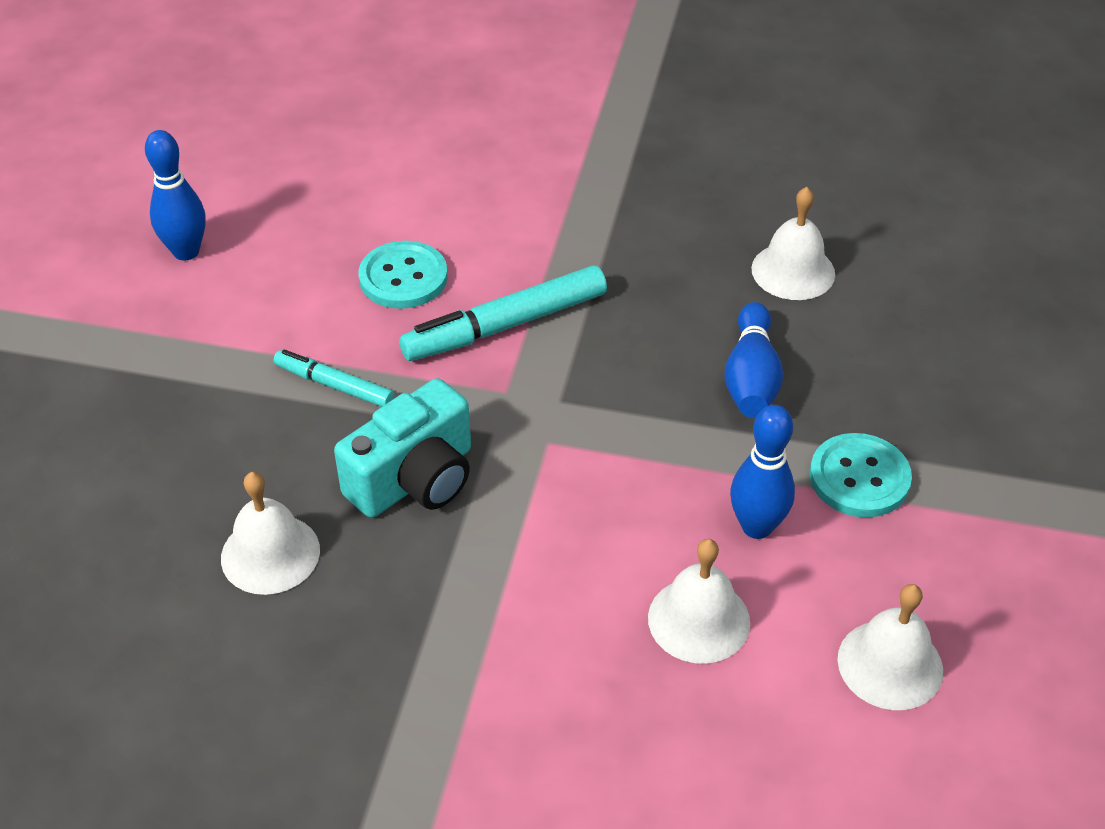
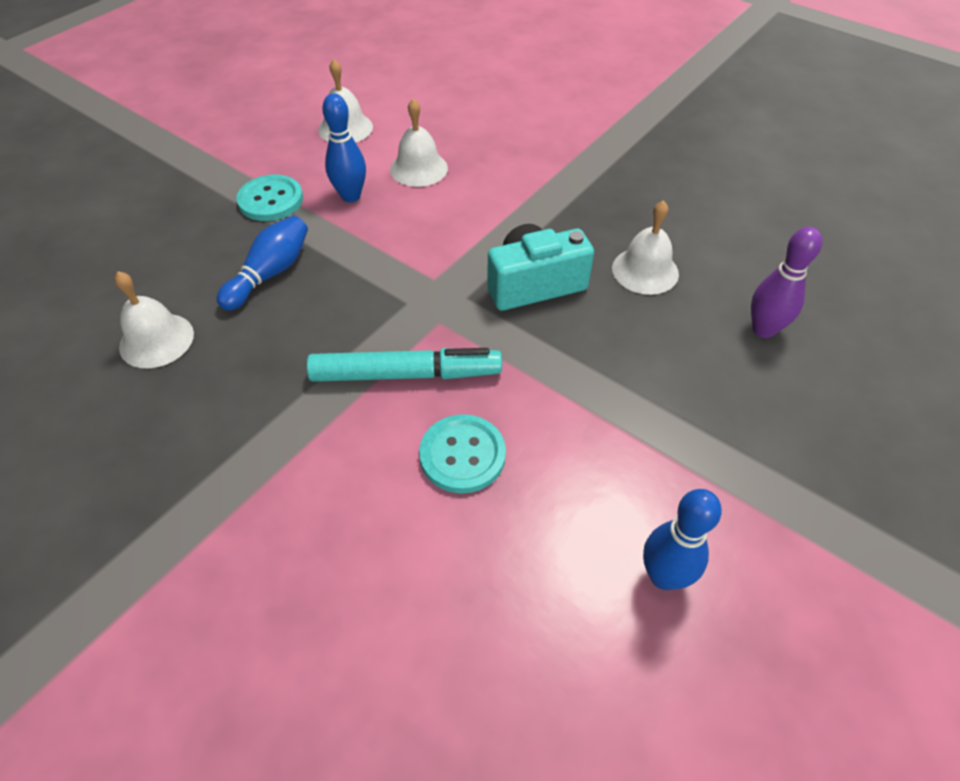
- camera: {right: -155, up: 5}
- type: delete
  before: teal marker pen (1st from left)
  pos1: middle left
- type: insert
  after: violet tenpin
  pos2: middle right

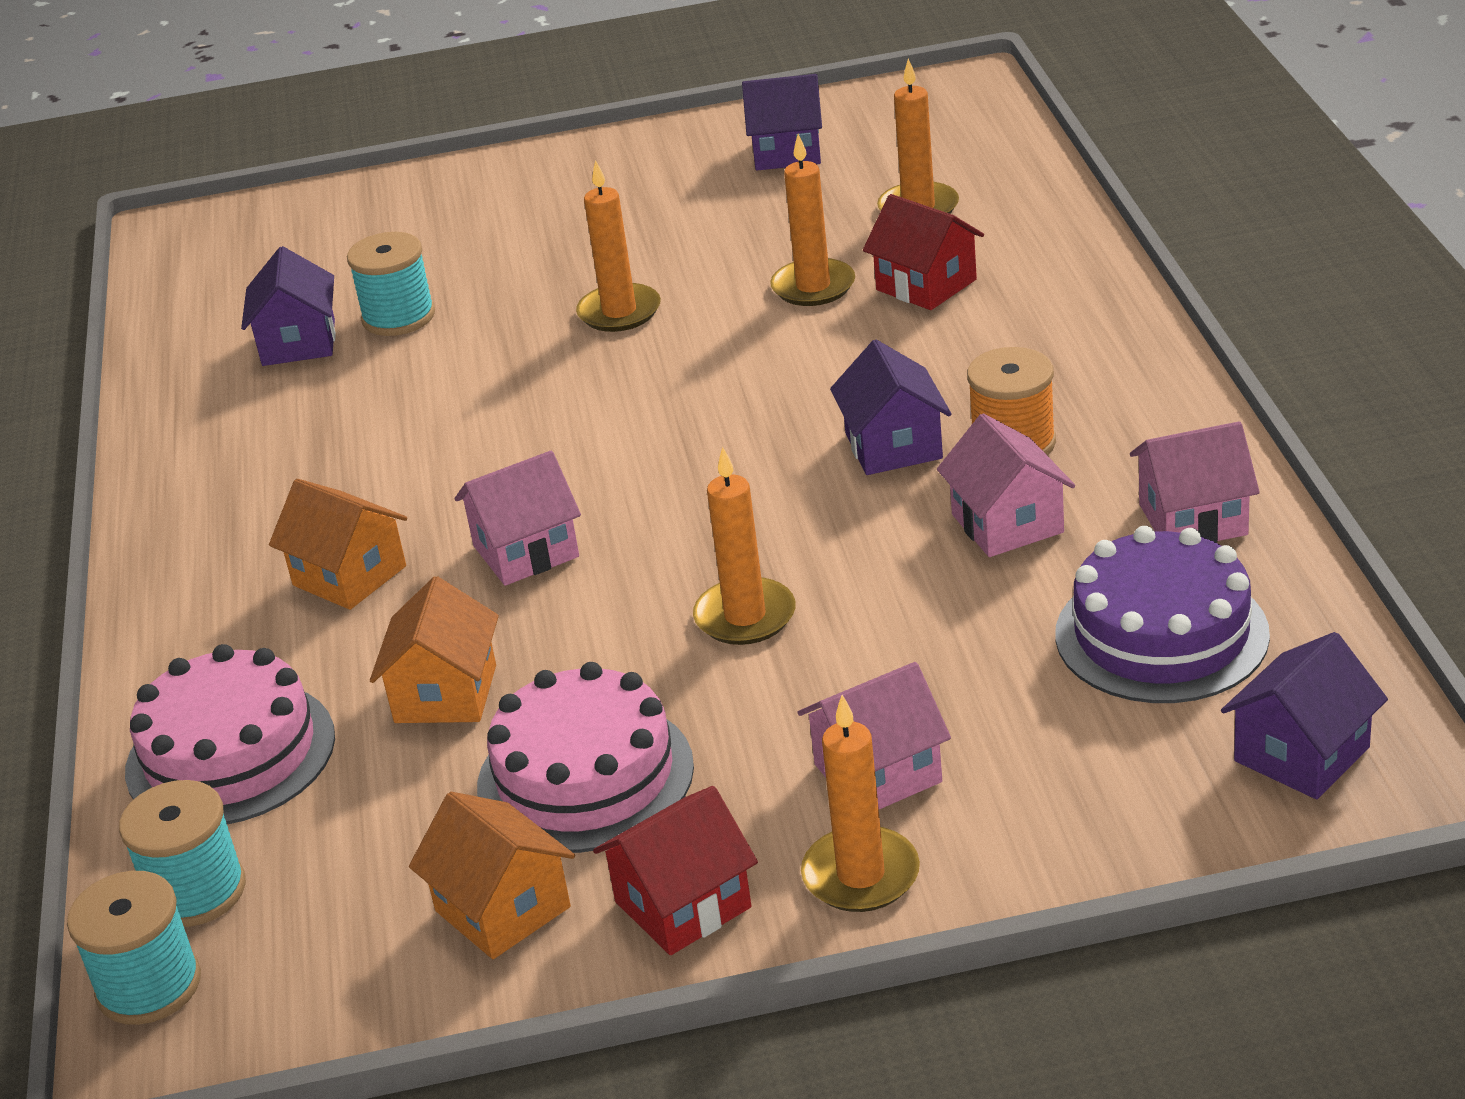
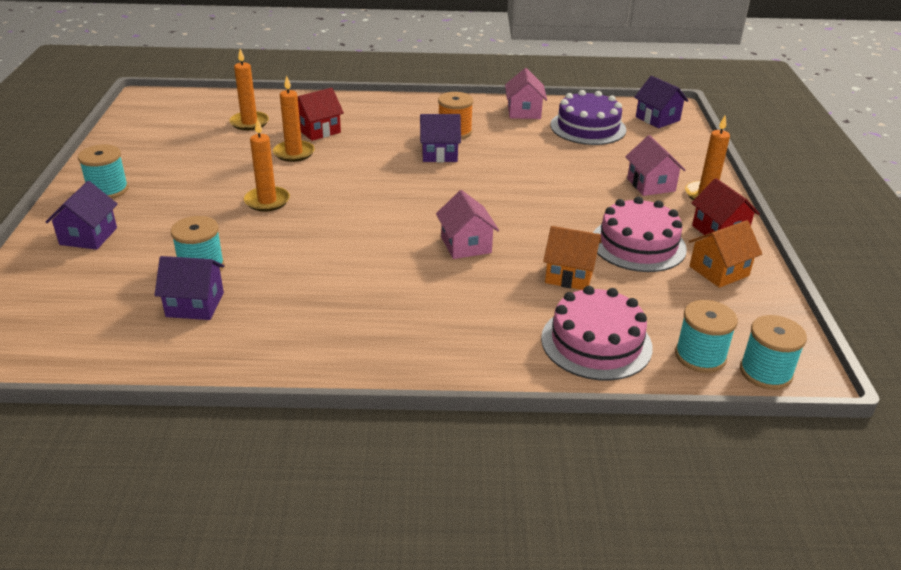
- camera: {right: -85, up: 0}
- type: move
  before: violet cottage (2nd from left in the first image)
  after: violet cottage (1st from left)
  pos1: top centre
  pos2: middle left
- type: delete
  before: rosy cottage (3rd from left)
  pos1: middle right
- type: delete
  before: orange-coloured pillar candle (2nd from left)
  pos1: centre
- type: delete
  before: orange-coloured cottage (1st from left)
  pos1: middle left
- type: insert
  after: teal bobbin (1st from left)
  pos2: top left

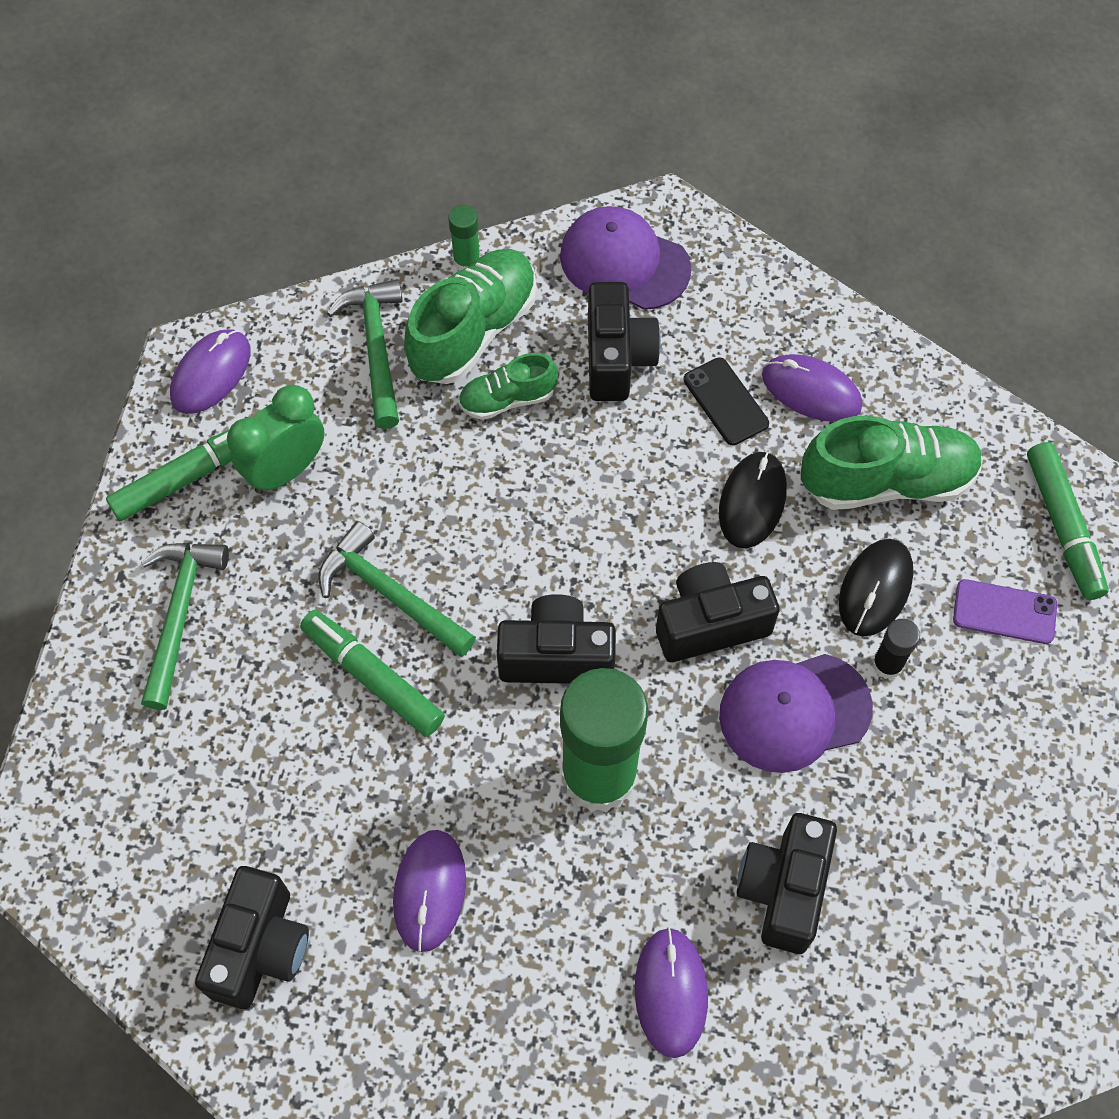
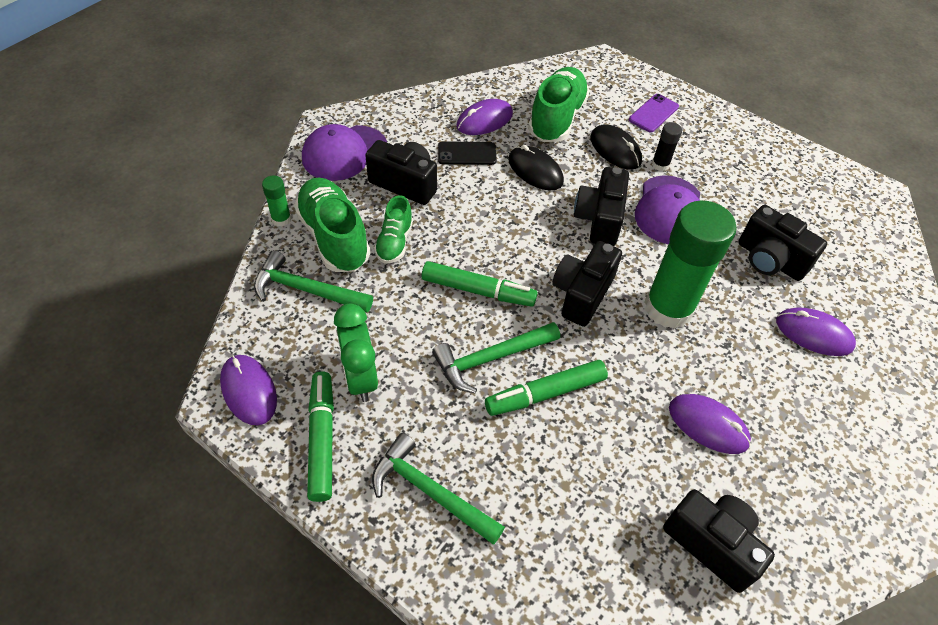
- camera: {right: -65, up: -10}
- type: move
  before: leaf-green marker pen (3rd from left in the first image)
  after: leaf-green marker pen (2nd from left)
  pos1: middle right
  pos2: centre

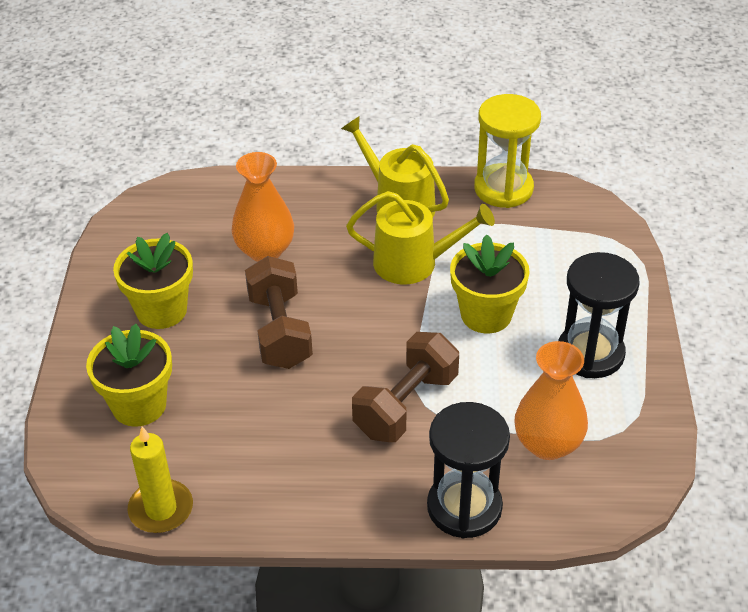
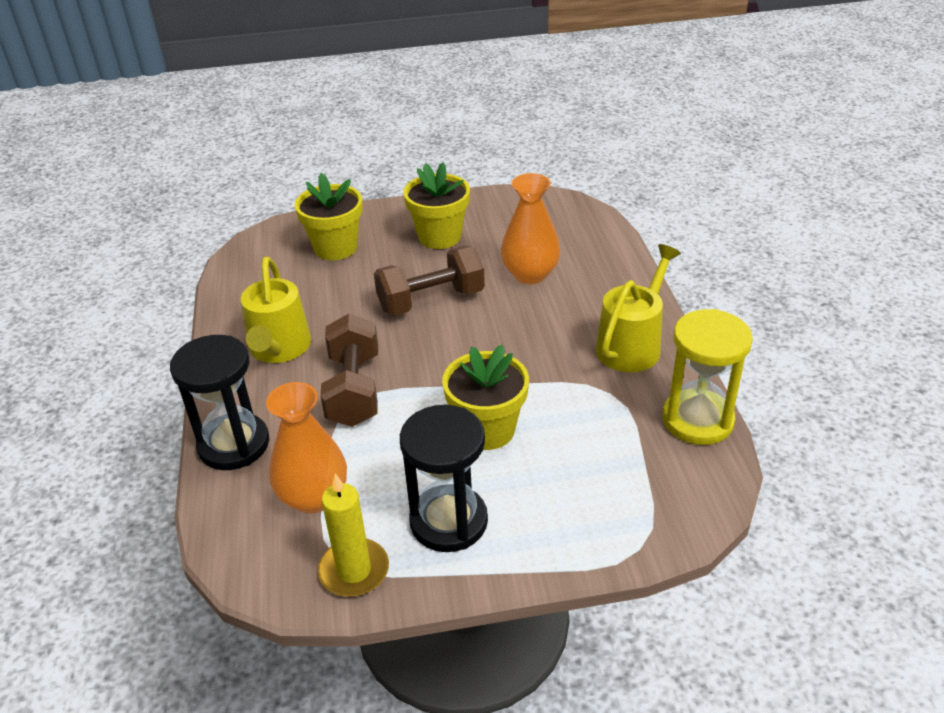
- camera: {right: 80, up: -5}
- type: move
  before: bright yellow watering pot (2nd from left in the first image)
  after: bright yellow watering pot (1st from left)
  pos1: centre
  pos2: middle left
- type: rotate
  before: brown free weight (2nd from left in the first image)
  pos1: centre
  pos2: centre
  turn: 60
- type: move
  before: bright yellow pillar candle
  pos1: bottom left
  pos2: bottom centre

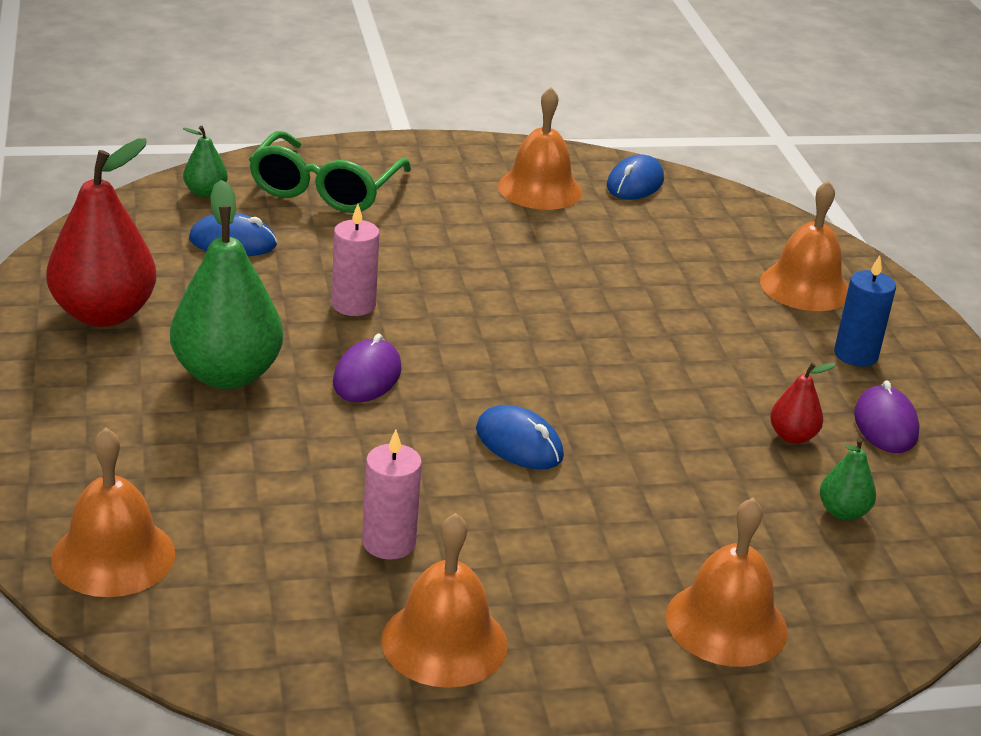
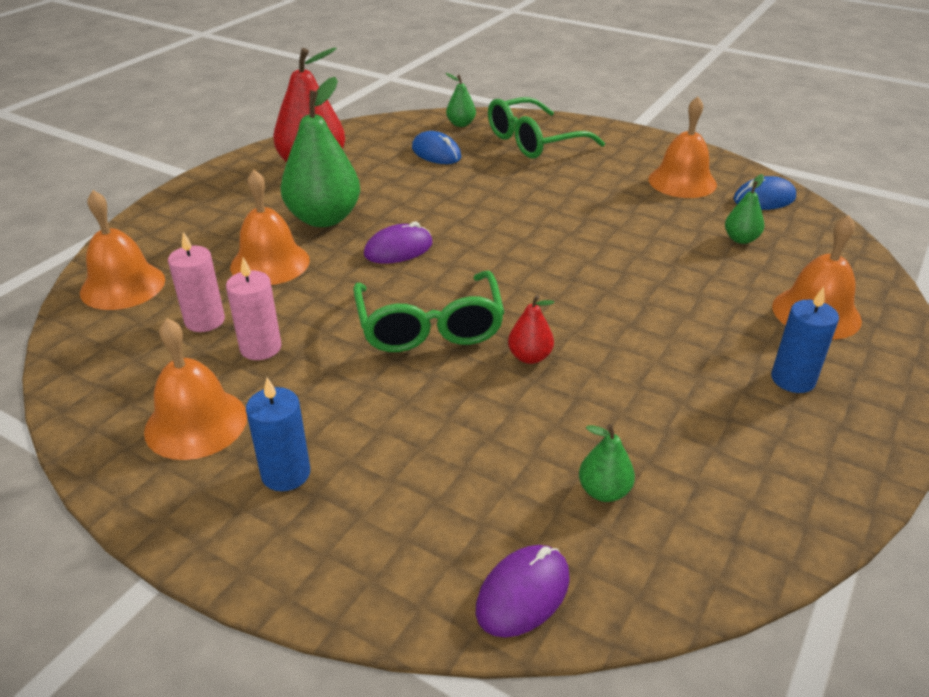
- camera: {right: 45, up: 5}
- type: move
  before: rosy pillar candle (1st from left)
  pos1: centre
  pos2: middle left
- type: move
  before: red pear fruit (2nd from left)
  pos1: middle right
  pos2: centre
- type: move
  before: violet mouse (2nd from left)
  pos1: middle right
  pos2: bottom centre
- type: replace
  before: blue mouse (2nd from left)
  after: leaf-green glasses (1st from left)
  pos1: centre
  pos2: centre
- type: move
  before: orange-coloured school bell (4th from left in the first image)
  after: orange-coloured school bell (3rd from left)
  pos1: bottom right
  pos2: top left
- type: insert
  after: leaf-green pear fruit (4th from left)
  pos2: top right
- type: insert
  after: blue pillar candle (1st from left)
  pos2: middle left

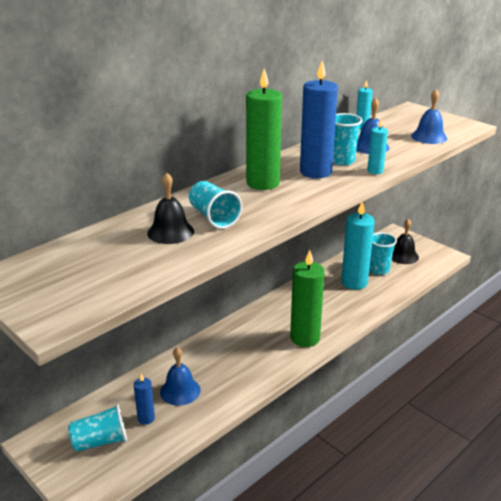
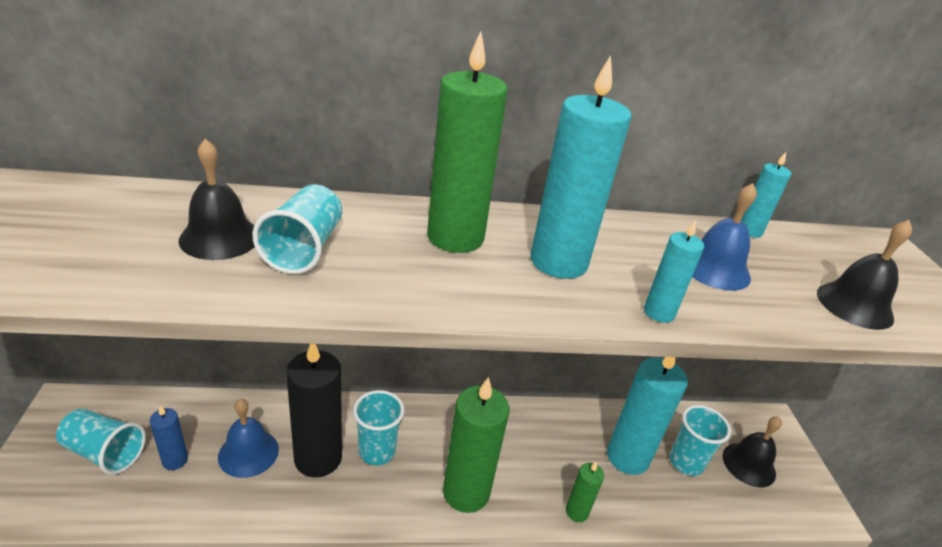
- camera: {right: 35, up: 5}
- type: recolor
  before: blue pillar candle (2nd from left)
  after: teal pillar candle (1st from left)
  pos1: top centre
  pos2: top centre
- type: recolor
  before: blue school bell (3rd from left)
  after: ebony school bell (3rd from left)
  pos1: top right
  pos2: middle right
- type: move
  before: teal tumbler (3rd from left)
  pos1: top right
  pos2: bottom centre
- type: insert
  after: ebony pillar candle
  pos2: bottom centre
- type: insert
  after: leaf-green pillar candle (3rd from left)
  pos2: bottom centre

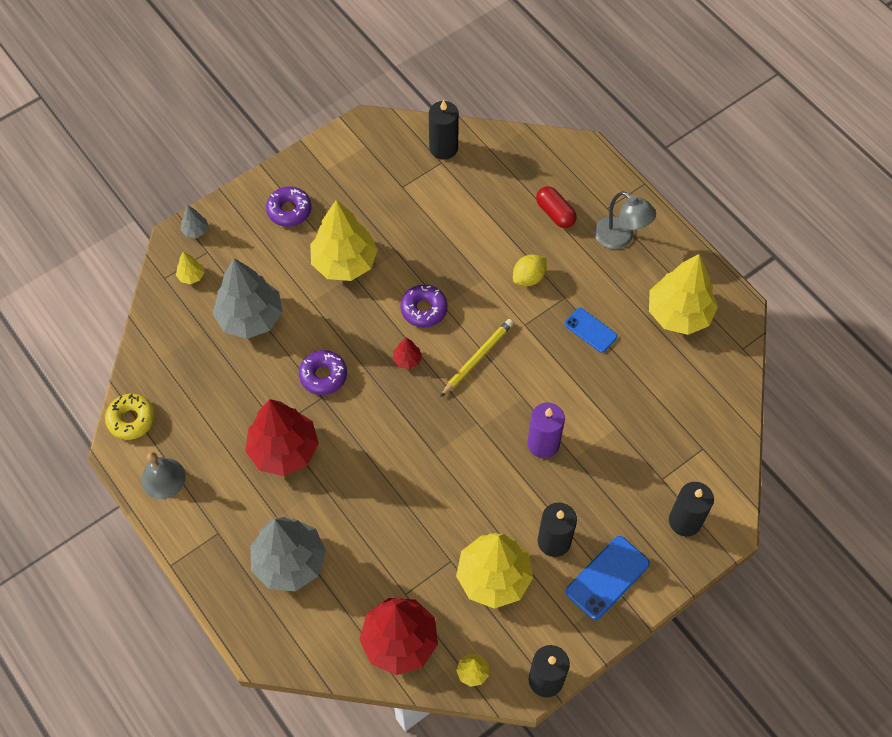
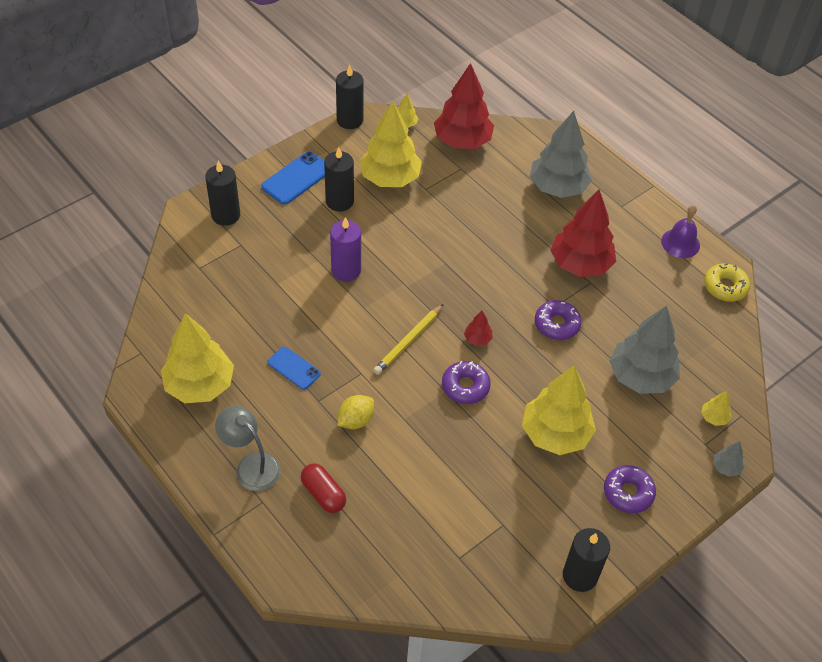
- camera: {right: 175, up: -10}
- type: move
  before: ebony pillar candle (1st from left in the first image)
  after: ebony pillar candle (4th from left)
  pos1: top centre
  pos2: bottom right
- type: recolor
  before: gray school bell
  after: violet school bell
  pos1: middle left
  pos2: middle right

